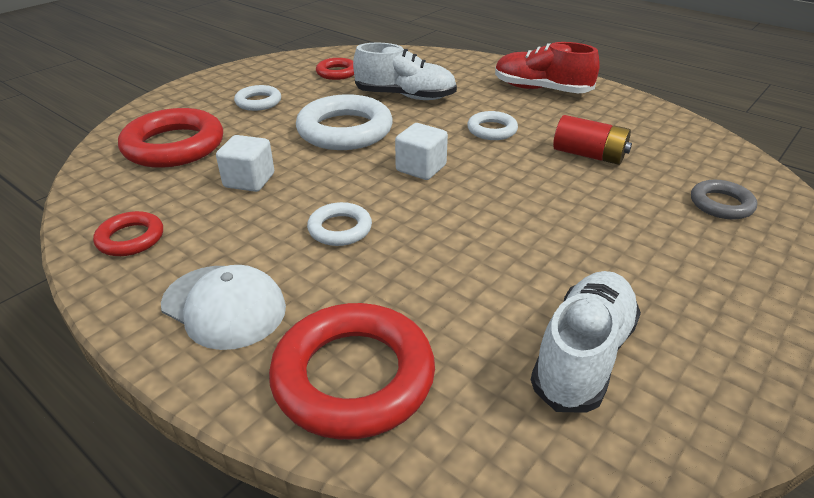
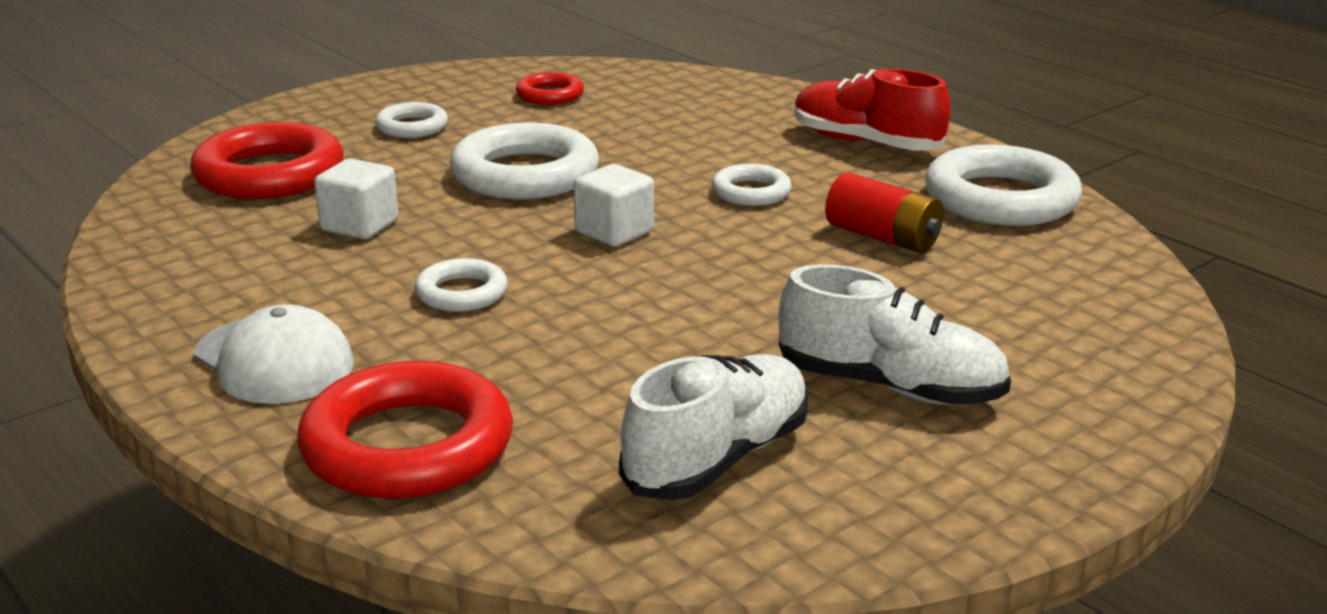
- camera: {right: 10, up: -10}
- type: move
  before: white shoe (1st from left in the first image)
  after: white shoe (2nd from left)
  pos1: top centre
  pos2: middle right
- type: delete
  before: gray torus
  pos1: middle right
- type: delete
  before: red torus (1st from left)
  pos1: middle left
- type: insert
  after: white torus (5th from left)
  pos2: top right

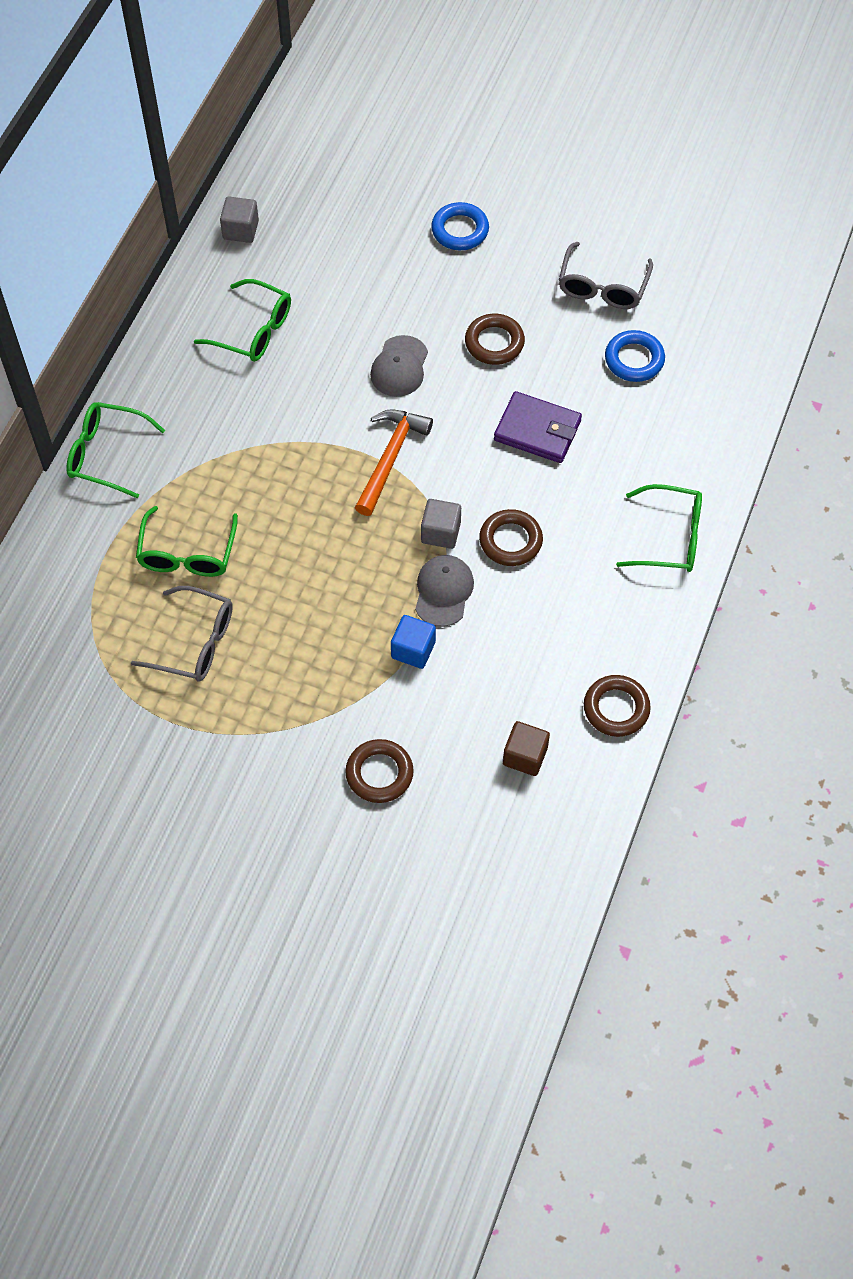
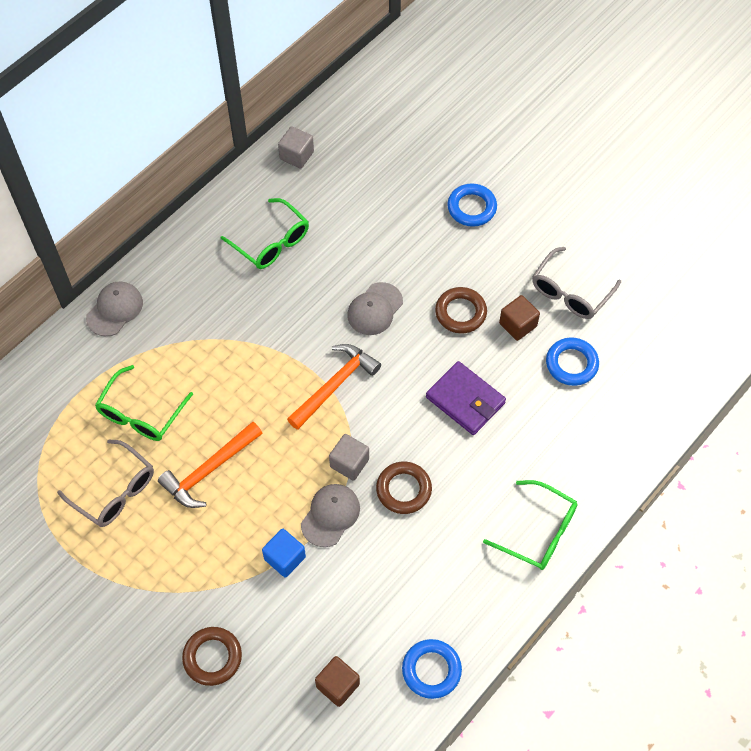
- camera: {right: 20, up: 0}
- type: replace
  before: leaf-green glasses (1st from left)
  after: gray cap (1st from left)
  pos1: middle left
  pos2: middle left
- type: recolor
  before: brown torus (4th from left)
  after: blue torus (1st from left)
  pos1: middle right
  pos2: bottom centre
- type: insert
  after: brown cube (2nd from left)
  pos2: middle right
- type: insert
  after: orange-coloured carpenter's hammer (1st from left)
  pos2: middle left

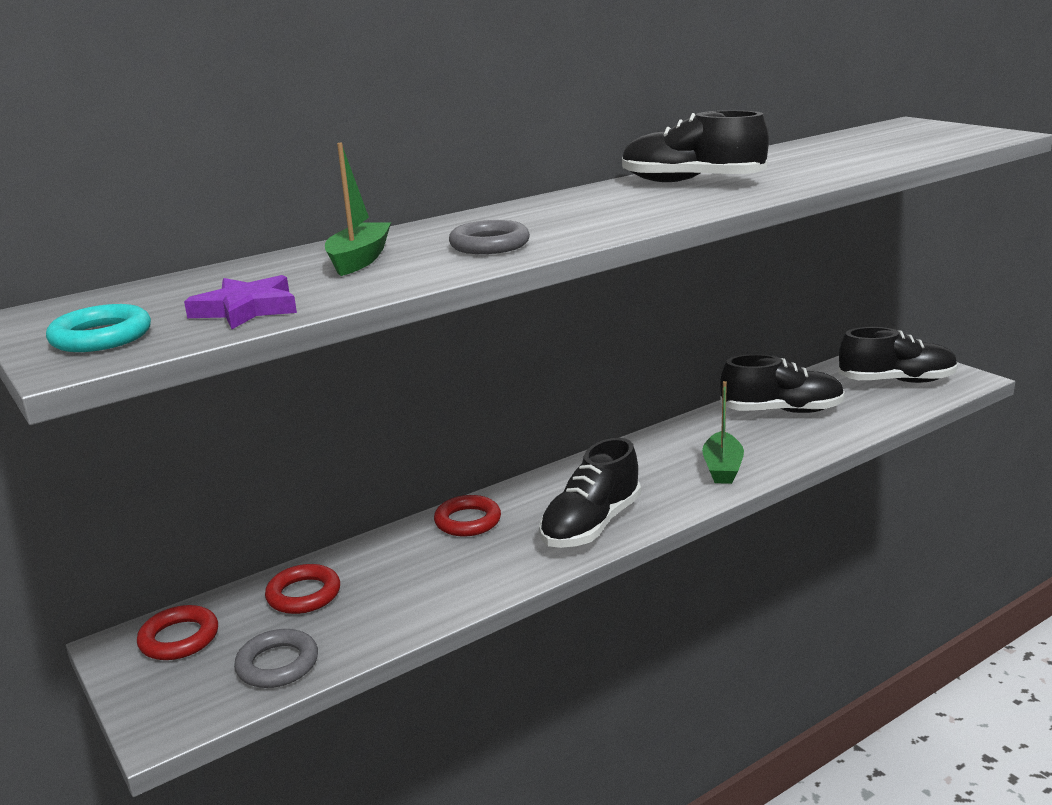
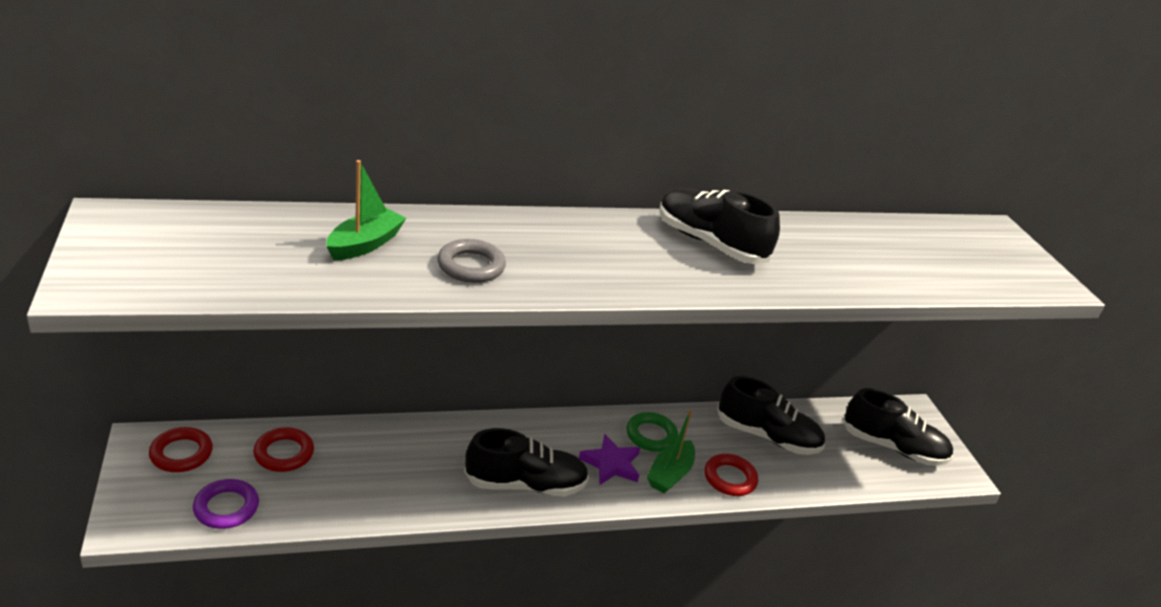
- camera: {right: 15, up: 10}
- type: move
  before: violet five-pointed star
  pos1: middle left
  pos2: bottom centre
- type: delete
  before: teal torus
  pos1: middle left
- type: rotate
  before: ebony shoe (1st from left)
  pos1: centre
  pos2: bottom centre
  turn: -150
- type: move
  before: red torus (3rd from left)
  pos1: centre
  pos2: bottom centre
- type: recolor
  before: gray torus (1st from left)
  after: violet torus
  pos1: bottom left
  pos2: bottom left
- type: insert
  after: leaf-green torus
  pos2: bottom centre

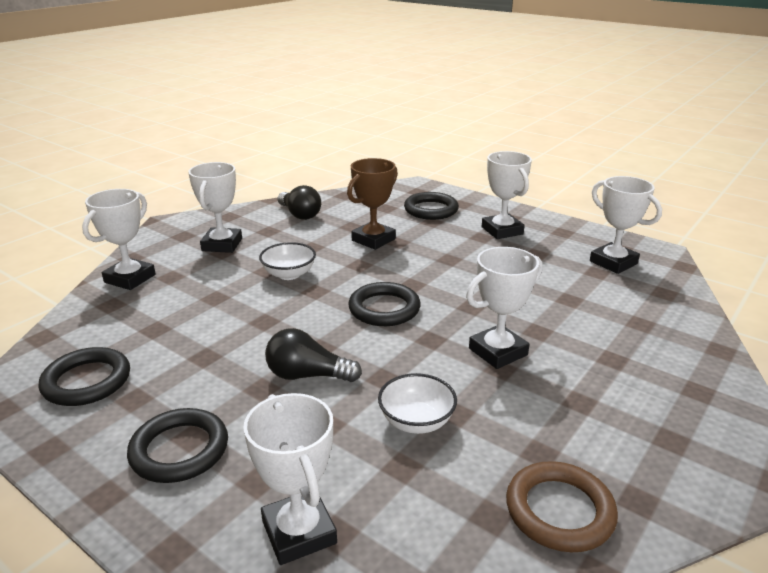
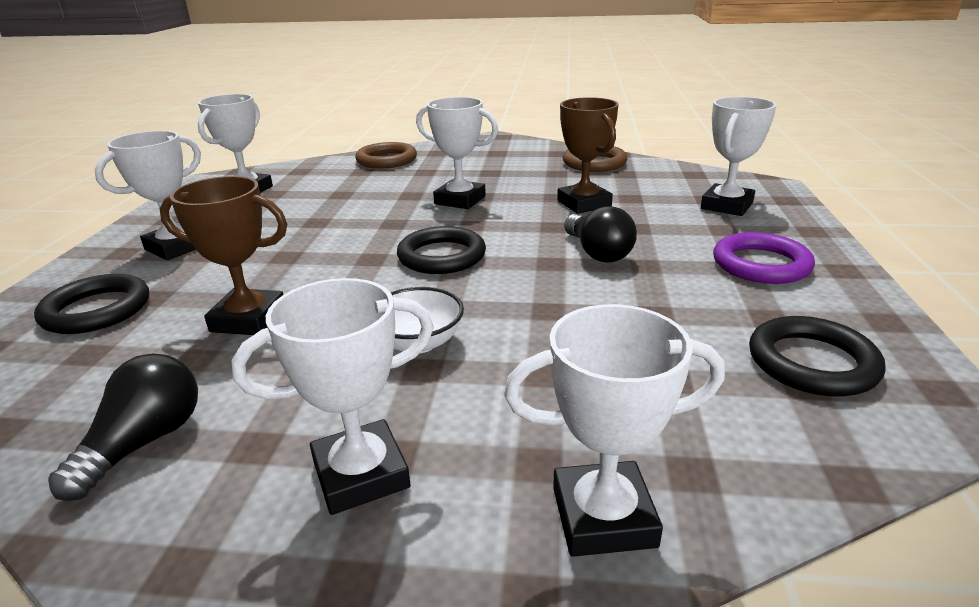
- camera: {right: -120, up: 0}
- type: replace
  before: white deep dish (2nd from left)
  after: brown award cup (2nd from left)
  pos1: bottom centre
  pos2: top centre
- type: recolor
  before: ebony torus (2nd from left)
  after: violet torus
  pos1: bottom left
  pos2: middle right
- type: insert
  after: brown torus (1st from left)
  pos2: top centre

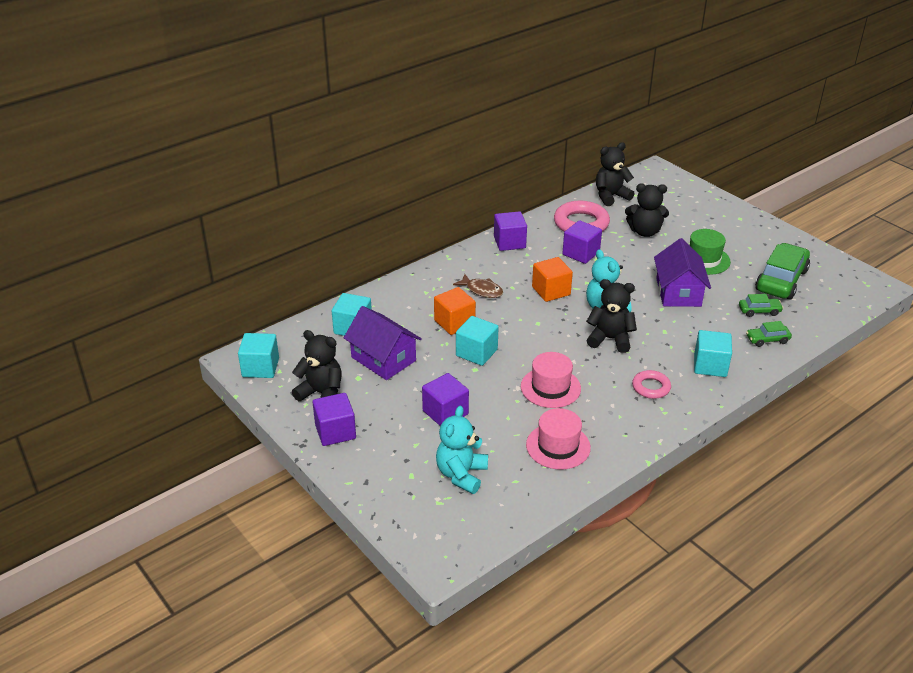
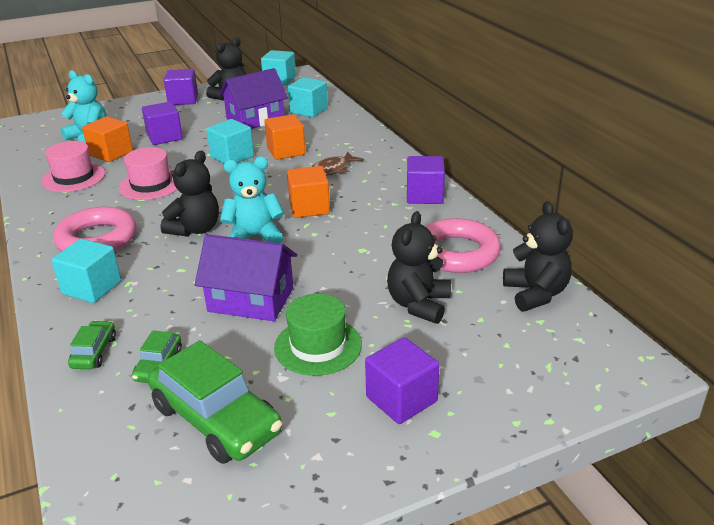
- camera: {right: 105, up: -5}
- type: move
  before: violet cube (4th from left in the first image)
  after: violet cube (3rd from left)
  pos1: centre
  pos2: bottom centre
- type: resize
  before: rosy torus (2nd from left in the first image)
  pos1: middle right
  pos2: middle left
  scale: 1.77
- type: insert
  after: orange-coloured cube (1st from left)
  pos2: top left

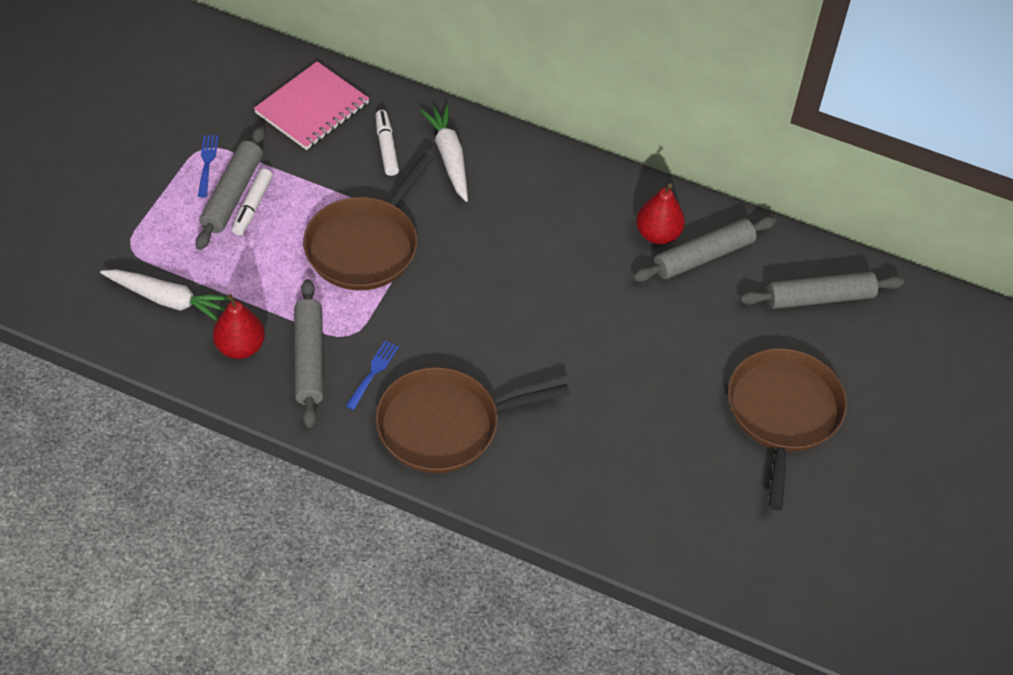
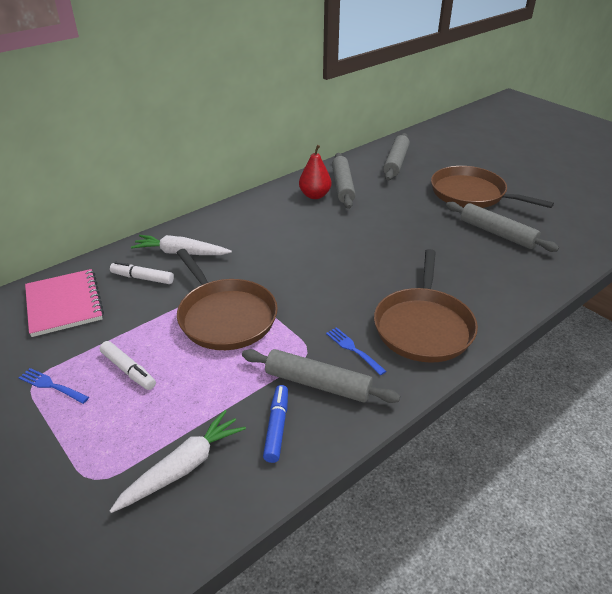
- camera: {right: -60, up: -15}
- type: move
  before: gray rolling pin (1st from left in the first image)
  after: gray rolling pin (4th from left)
  pos1: top left
  pos2: middle right
- type: replace
  before: red pear fruit (1st from left)
  after: blue marker pen
  pos1: middle left
  pos2: bottom centre

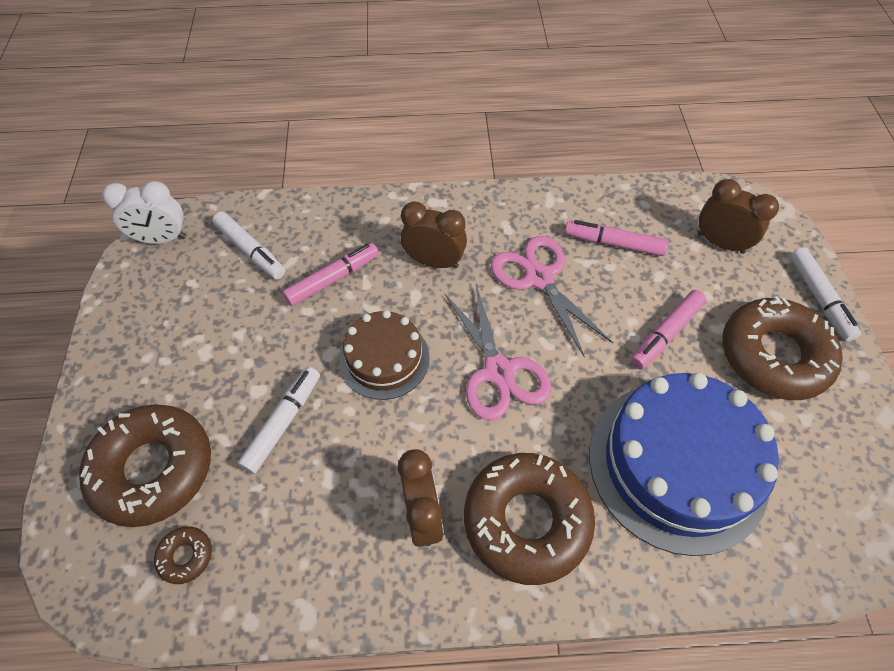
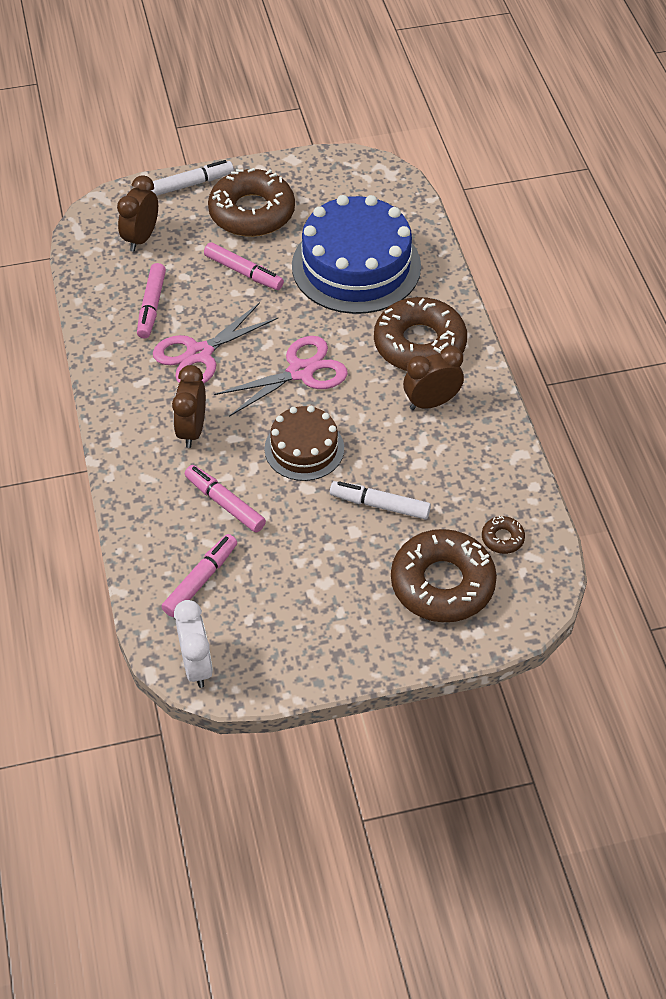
- camera: {right: -100, up: -5}
- type: recolor
  before: white marker pen (1st from left)
  after: rosy marker pen (2nd from left)
  pos1: middle left
  pos2: middle left

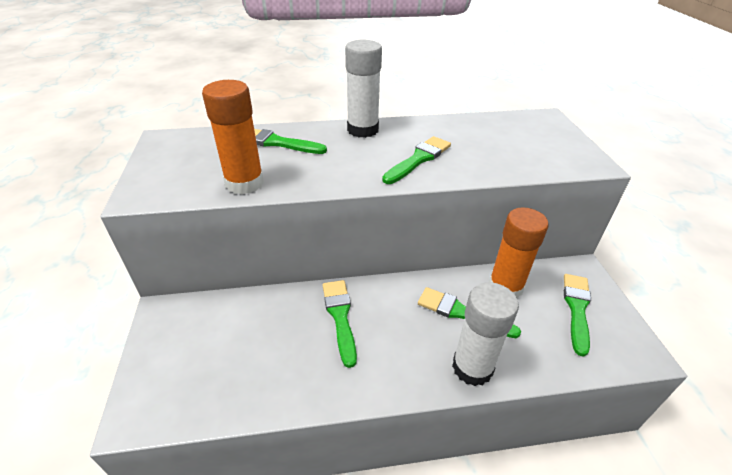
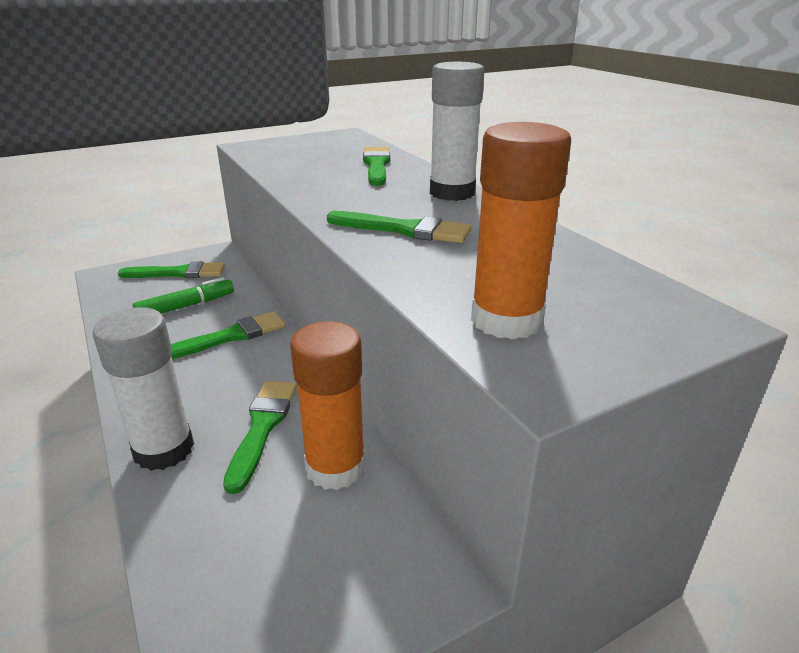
- camera: {right: 70, up: -10}
- type: move
  before: orange-coloured glue (1st from left in the first image)
  after: orange-coloured glue (2nd from left)
  pos1: top left
  pos2: centre
- type: move
  before: leaf-green brush (5th from left in the first image)
  after: leaf-green brush (1st from left)
  pos1: middle right
  pos2: middle left
- type: insert
  after: leaf-green marker pen
  pos2: middle left

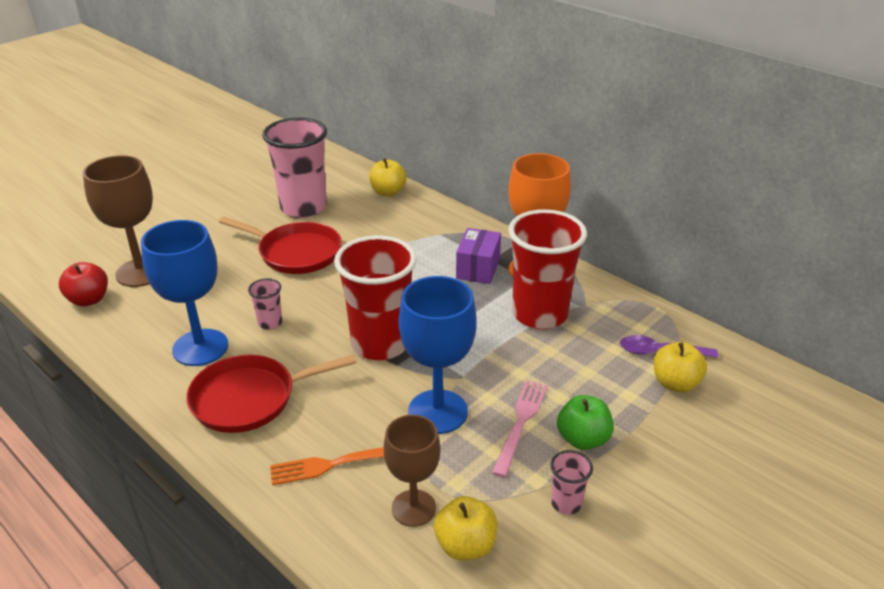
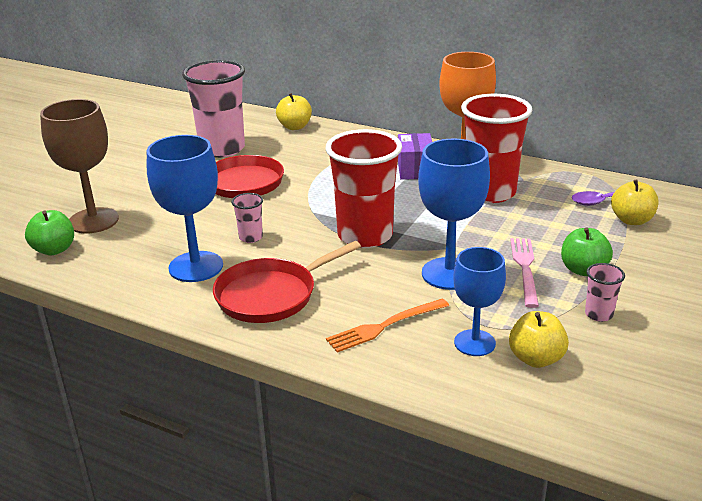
- camera: {right: -15, up: -5}
- type: recolor
  before: red apple fruit
  after: leaf-green apple fruit (1st from left)
  pos1: middle left
  pos2: middle left
- type: recolor
  before: brown goblet (2nd from left)
  after: blue goblet (3rd from left)
  pos1: bottom centre
  pos2: middle right

